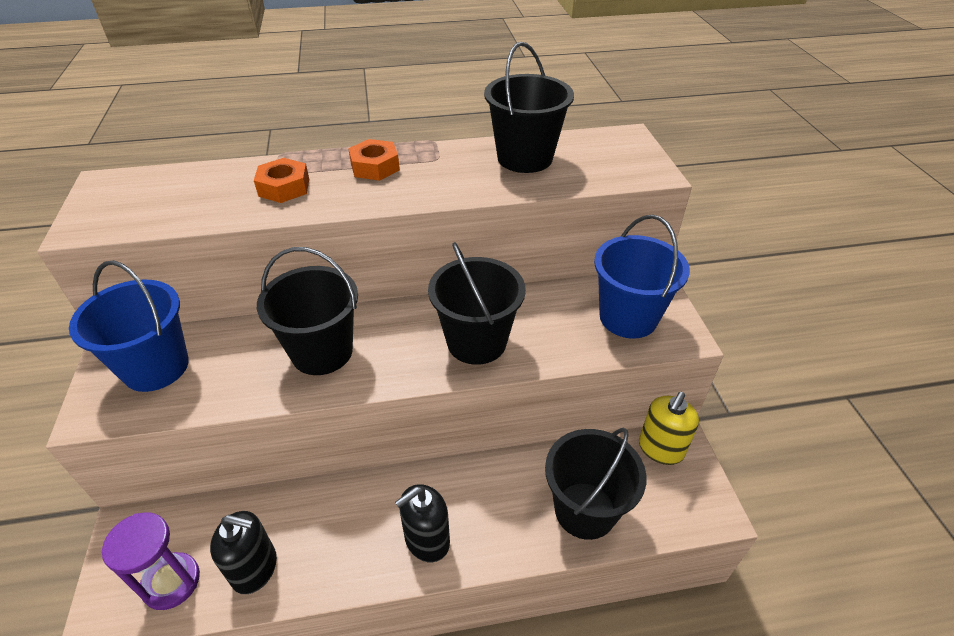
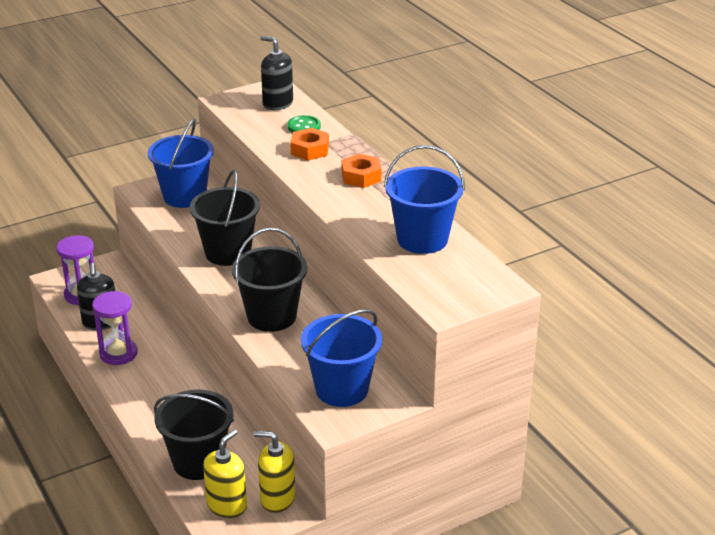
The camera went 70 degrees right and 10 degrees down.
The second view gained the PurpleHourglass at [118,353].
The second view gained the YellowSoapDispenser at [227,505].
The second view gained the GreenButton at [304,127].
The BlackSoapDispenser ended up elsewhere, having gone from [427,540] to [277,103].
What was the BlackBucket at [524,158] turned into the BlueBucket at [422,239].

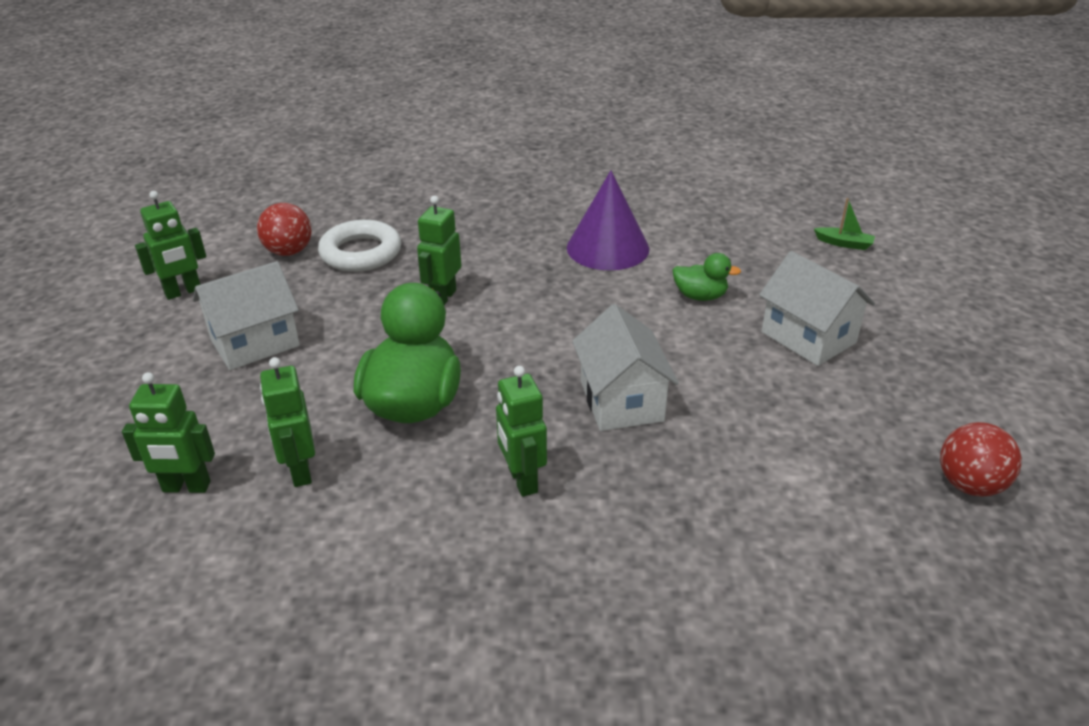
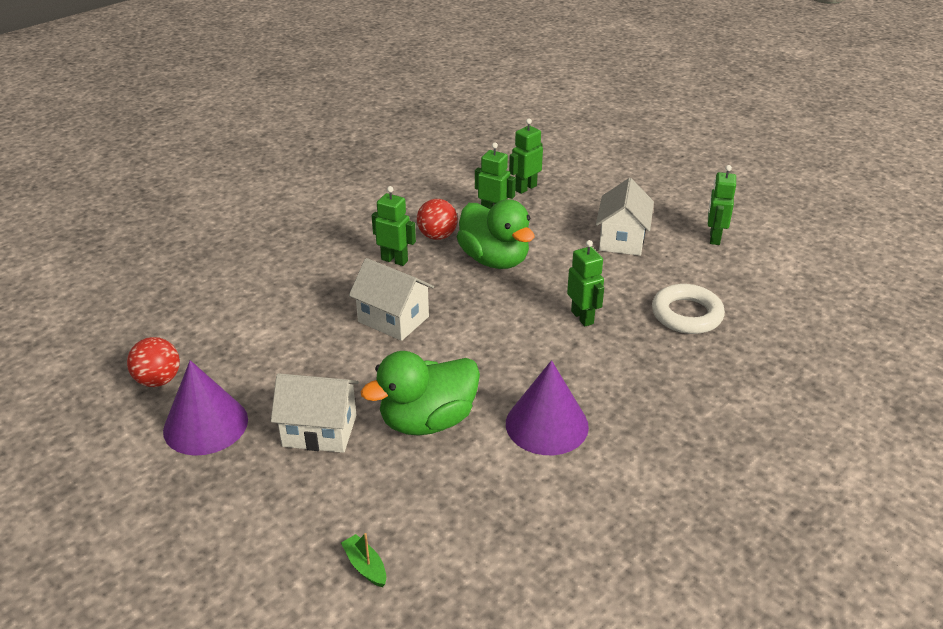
The camera went 135 degrees right and 0 degrees up.
The second view gained the PurpleCone at [205,424].
The RedBall ended up elsewhere, having gone from [289,252] to [437,236].
The GreenBoat at [844,243] ended up facing another way, 75 degrees clockwise from before.
The size of the GreenDuck at [700,296] changed by a factor of 2.03.

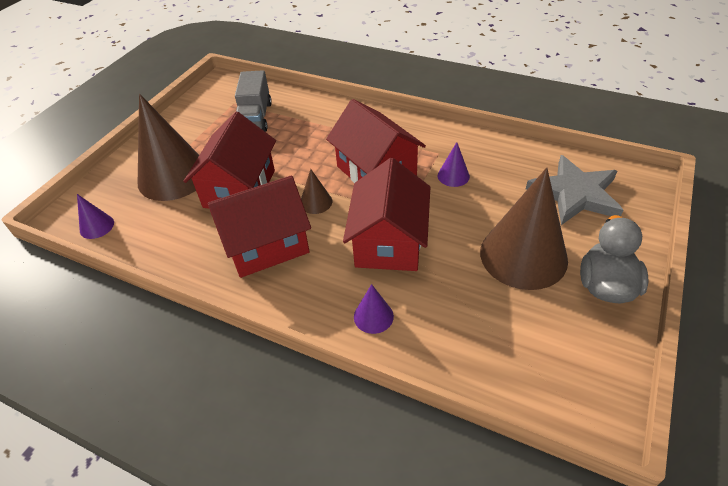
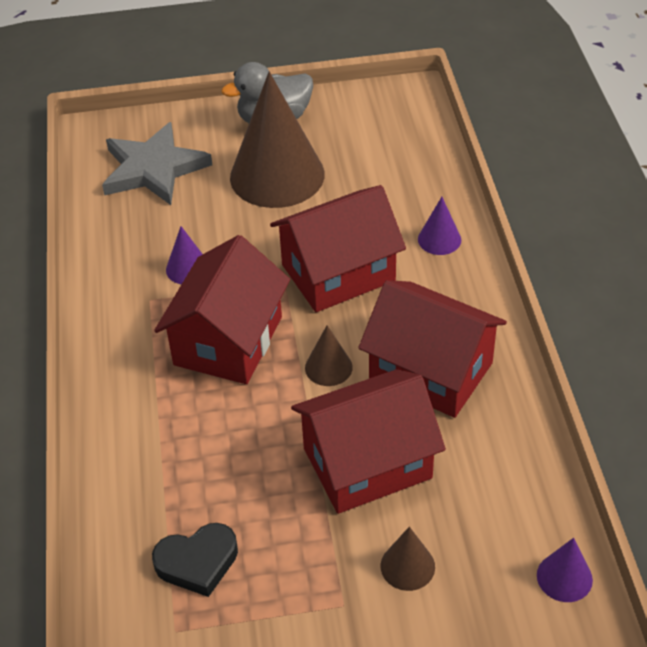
The camera went 125 degrees left and 0 degrees up.
Where the GreyTruck stood at [255,117], the BlackHeart came to stand at [197,562].
The size of the BrownCone at [173,176] changed by a factor of 0.43.

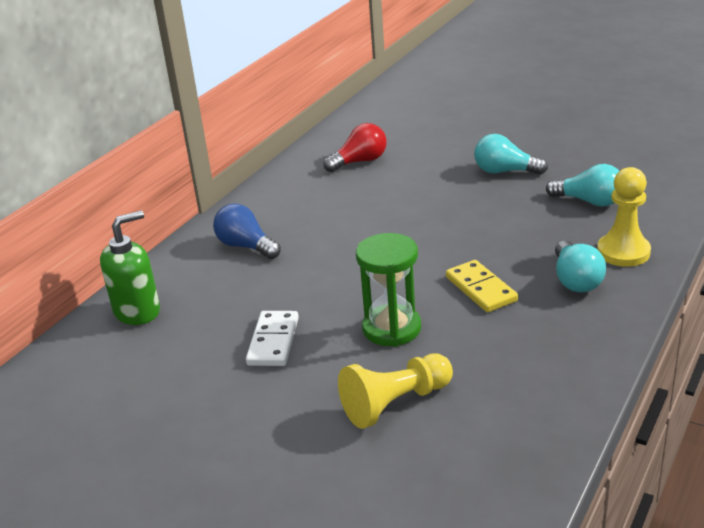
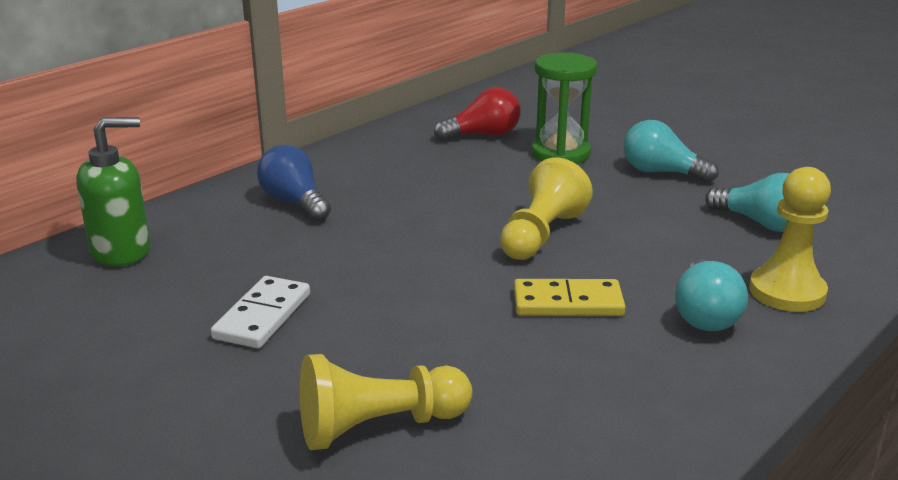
The camera went 10 degrees right and 5 degrees down.
The second view gained the YellowPawn at [541,235].
The GreenHourglass ended up elsewhere, having gone from [391,328] to [560,154].
The YellowDomino at [481,289] ended up facing another way, 75 degrees counterclockwise from before.

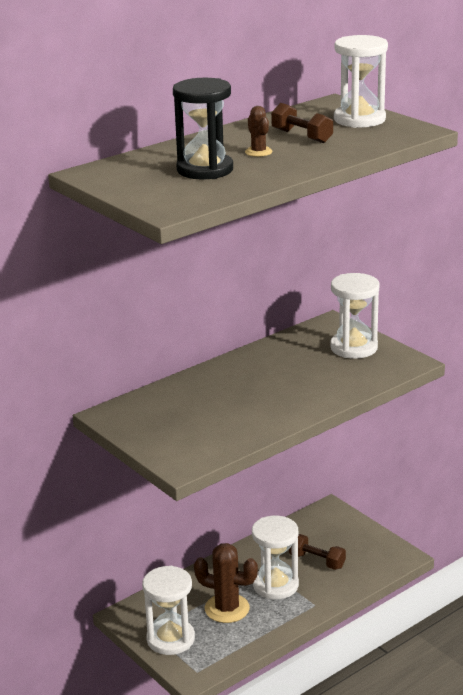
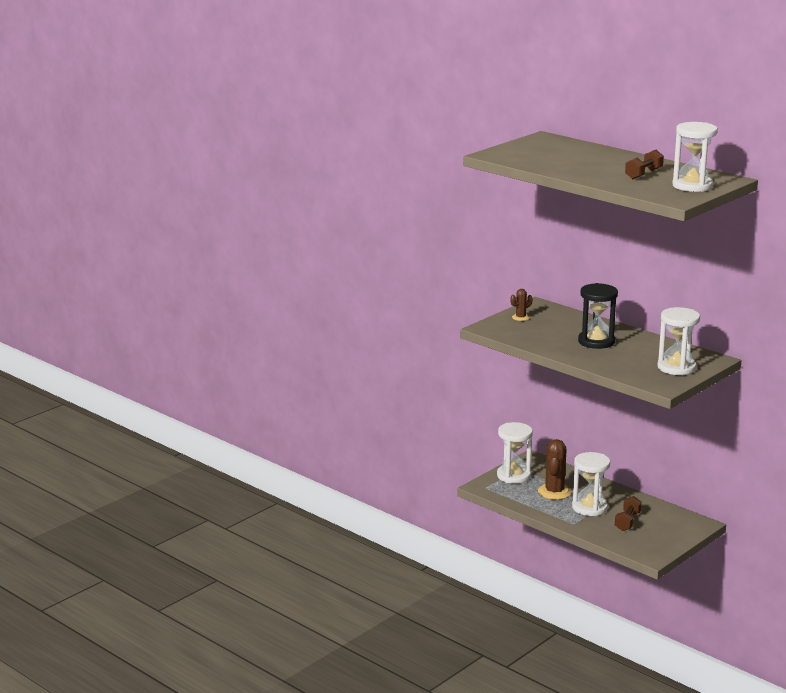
The camera went 80 degrees right and 5 degrees down.
The BlackHourglass ended up elsewhere, having gone from [205,170] to [596,342].
The BrownCactus ended up elsewhere, having gone from [258,152] to [520,317].

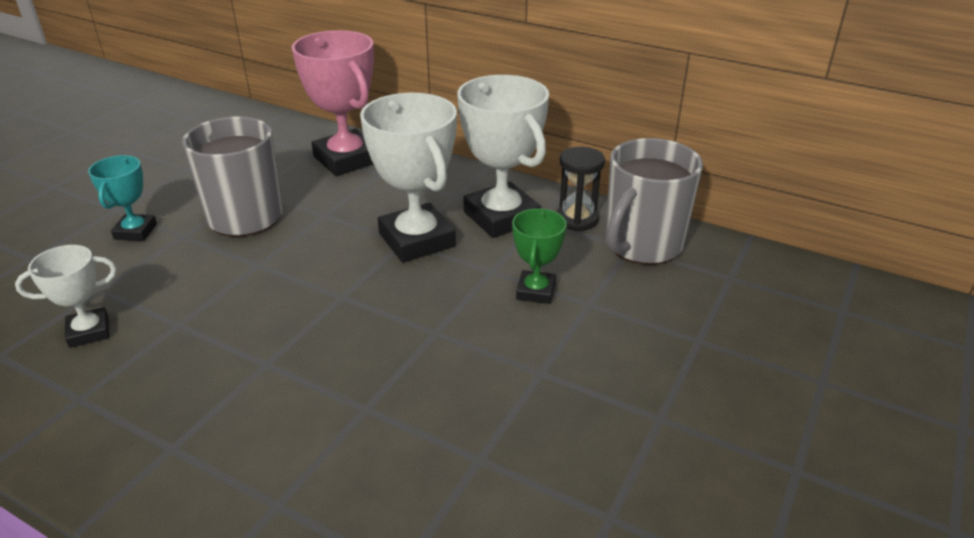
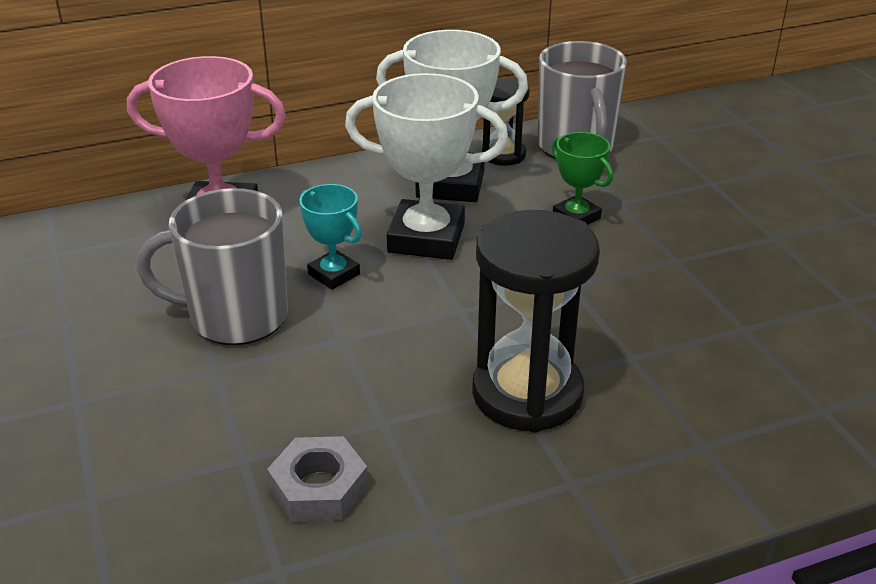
The camera went 50 degrees left and 0 degrees up.
The second view gained the BlackHourglass at [527,393].
The TurquoiseTrophy ended up elsewhere, having gone from [135,231] to [334,274].
Where the WhiteTrophy stood at [89,332], the GreyNut came to stand at [319,488].

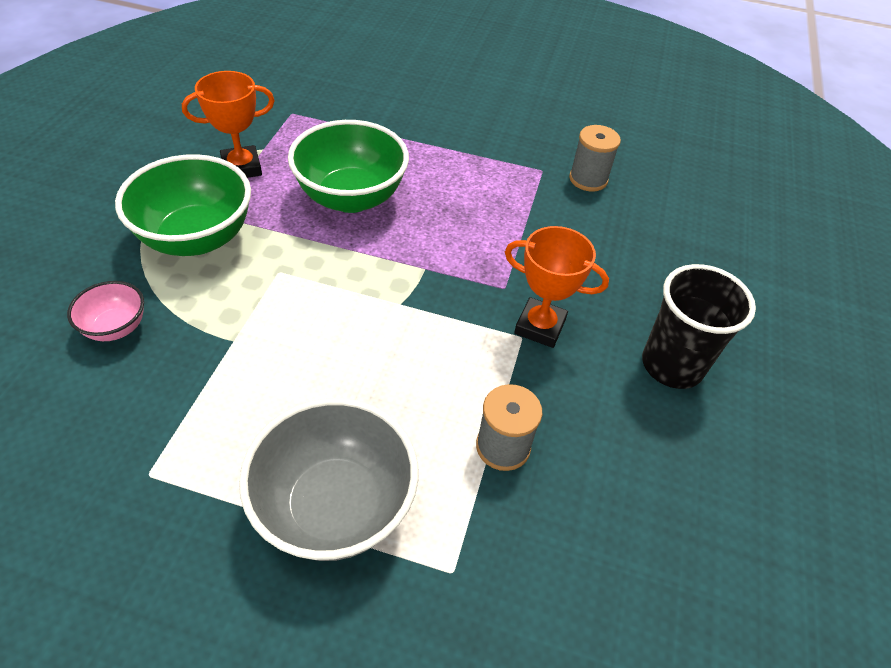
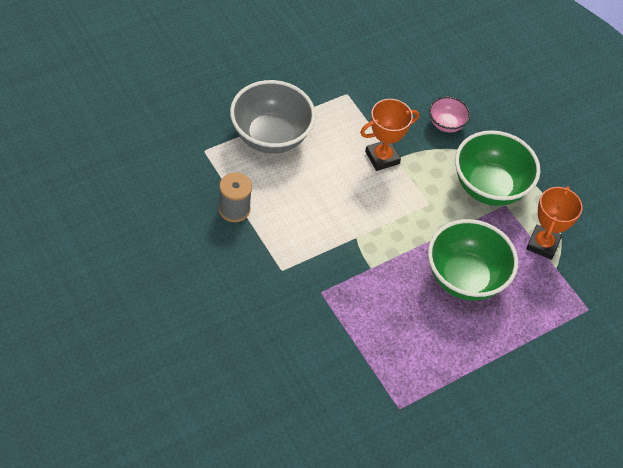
The camera went 130 degrees right and 5 degrees up.
The second view lost the GreySpool at [588,179].
The second view lost the BlackCup at [672,365].
The OrangeTrophy ended up elsewhere, having gone from [540,326] to [382,157].

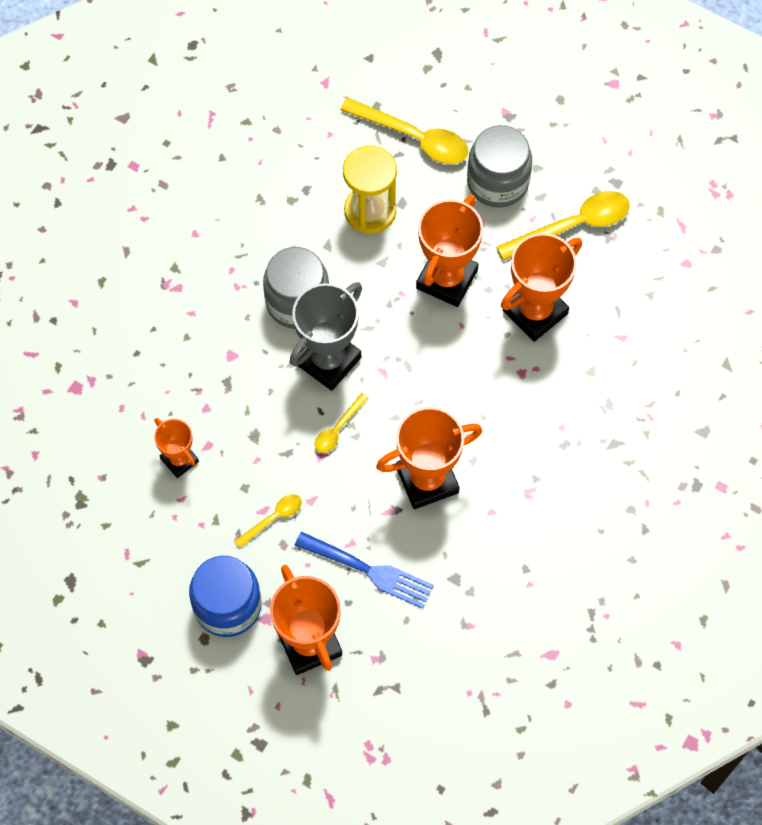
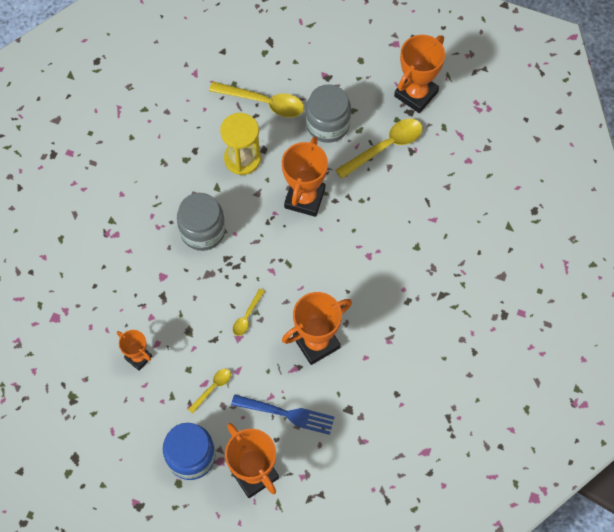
The camera went 10 degrees left and 0 degrees up.
The second view lost the GreyTrophy at [328,361].
The OrangeTrophy ended up elsewhere, having gone from [535,312] to [416,94].

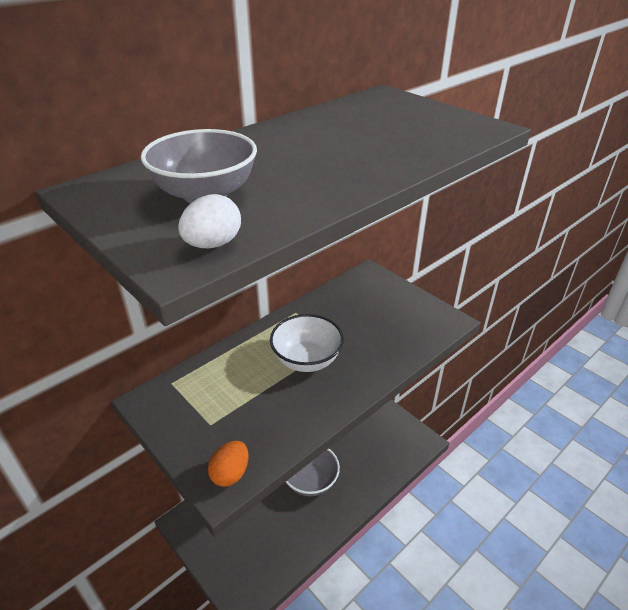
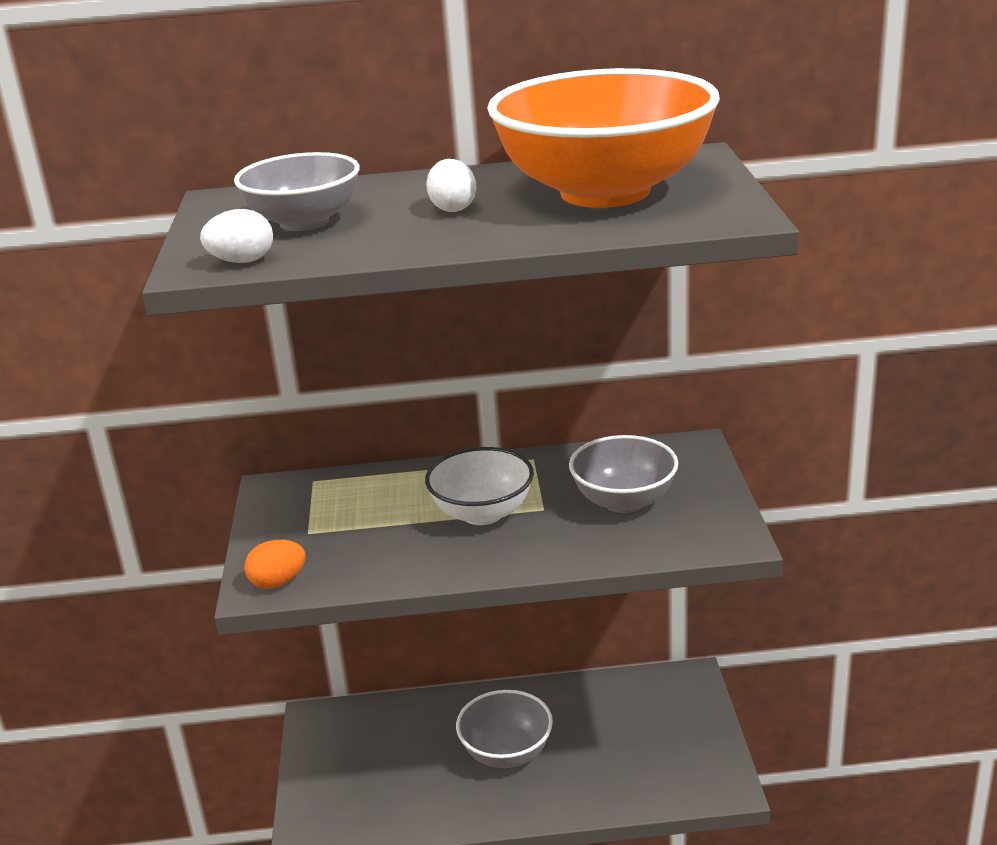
The camera went 40 degrees right and 10 degrees down.
The second view gained the WhiteEgg at [453,208].
The second view gained the OrangeBowl at [605,192].
The second view gained the GreyBowl at [624,501].

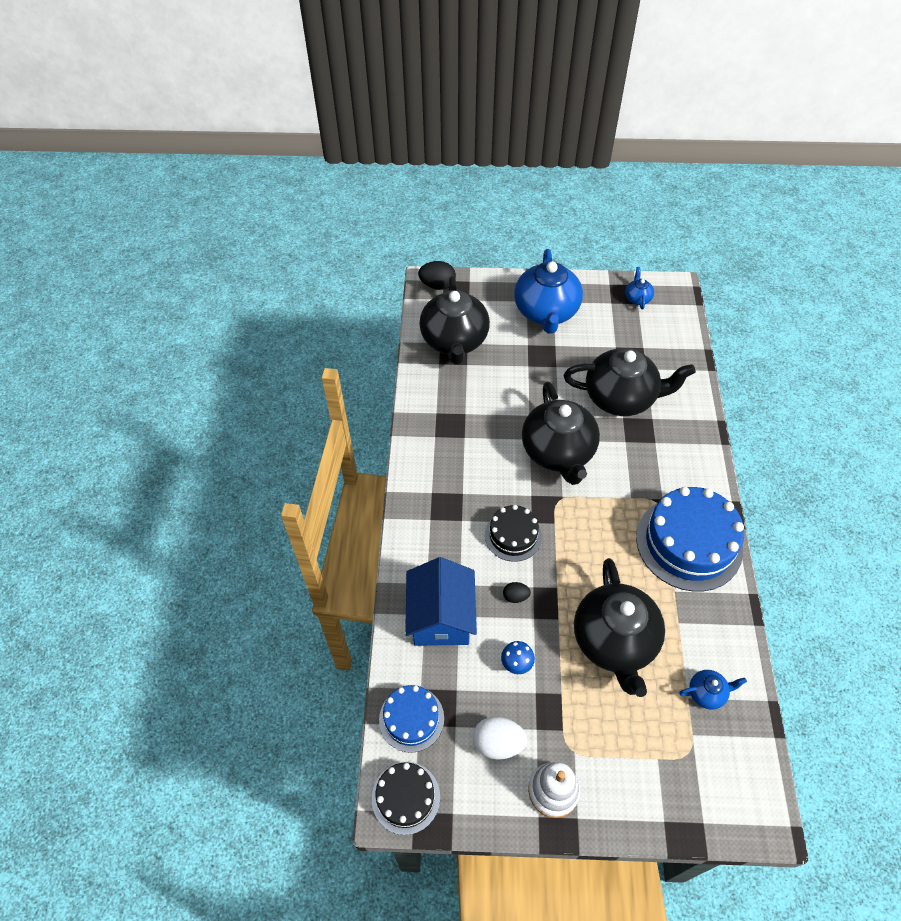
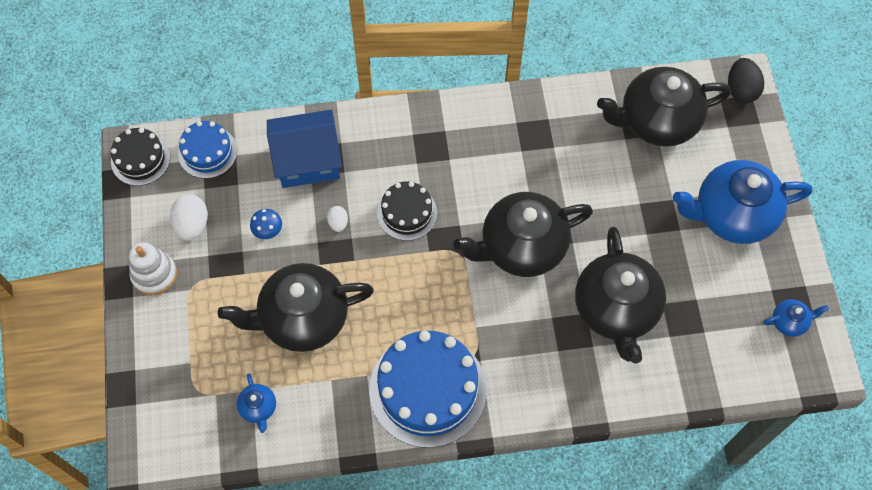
The camera went 80 degrees right and 10 degrees up.
What was the BlackEgg at [515,596] turned into the WhiteEgg at [338,223].

